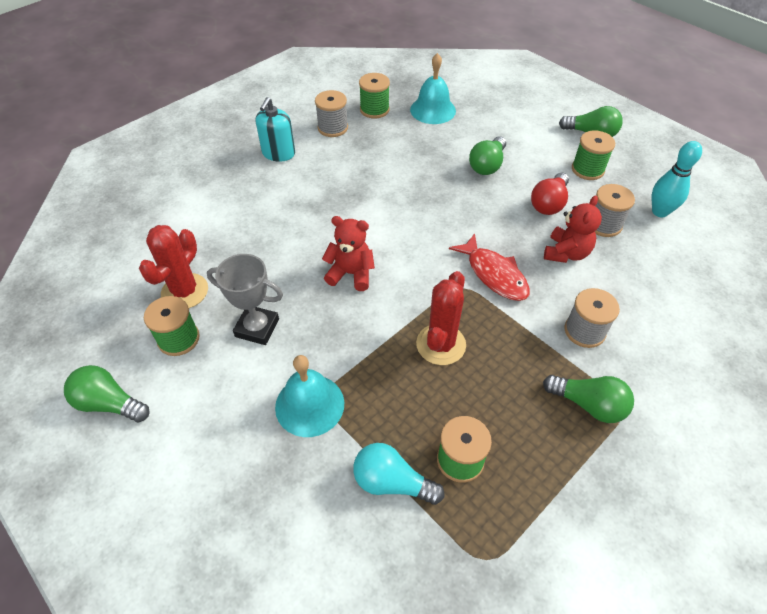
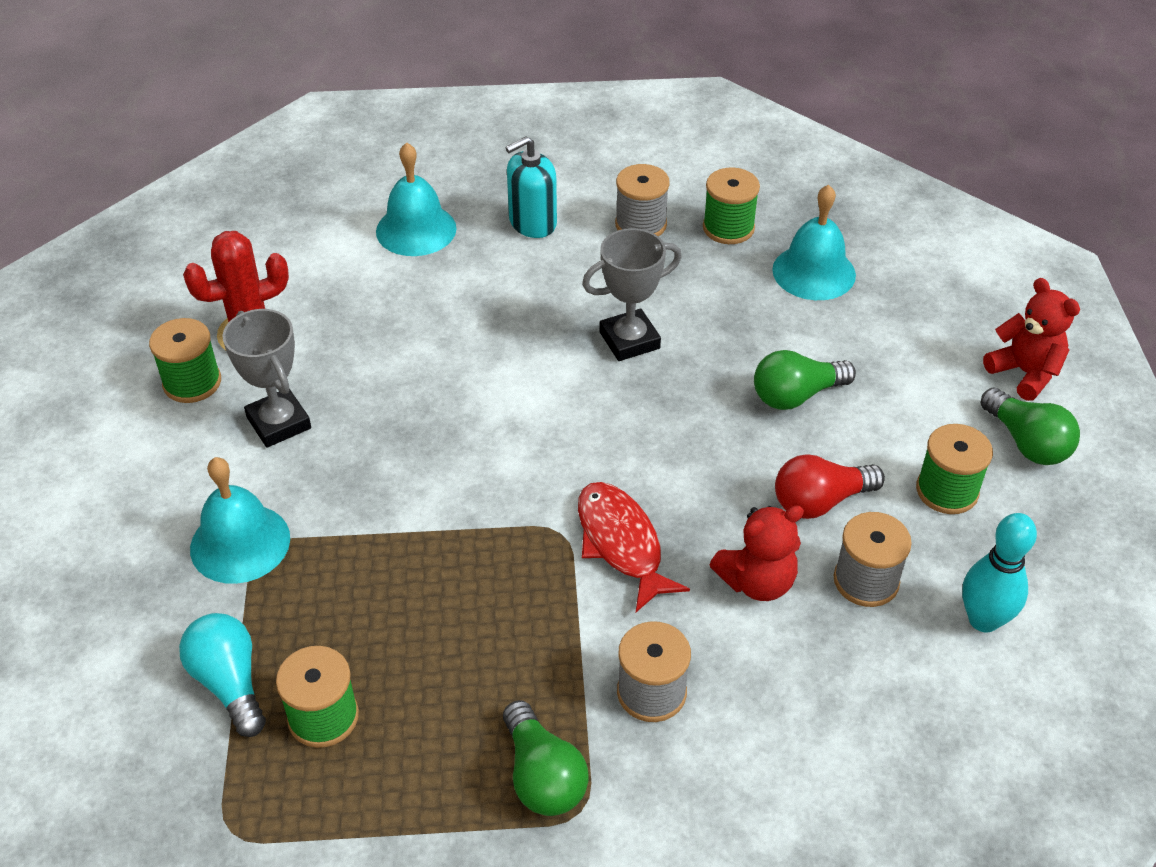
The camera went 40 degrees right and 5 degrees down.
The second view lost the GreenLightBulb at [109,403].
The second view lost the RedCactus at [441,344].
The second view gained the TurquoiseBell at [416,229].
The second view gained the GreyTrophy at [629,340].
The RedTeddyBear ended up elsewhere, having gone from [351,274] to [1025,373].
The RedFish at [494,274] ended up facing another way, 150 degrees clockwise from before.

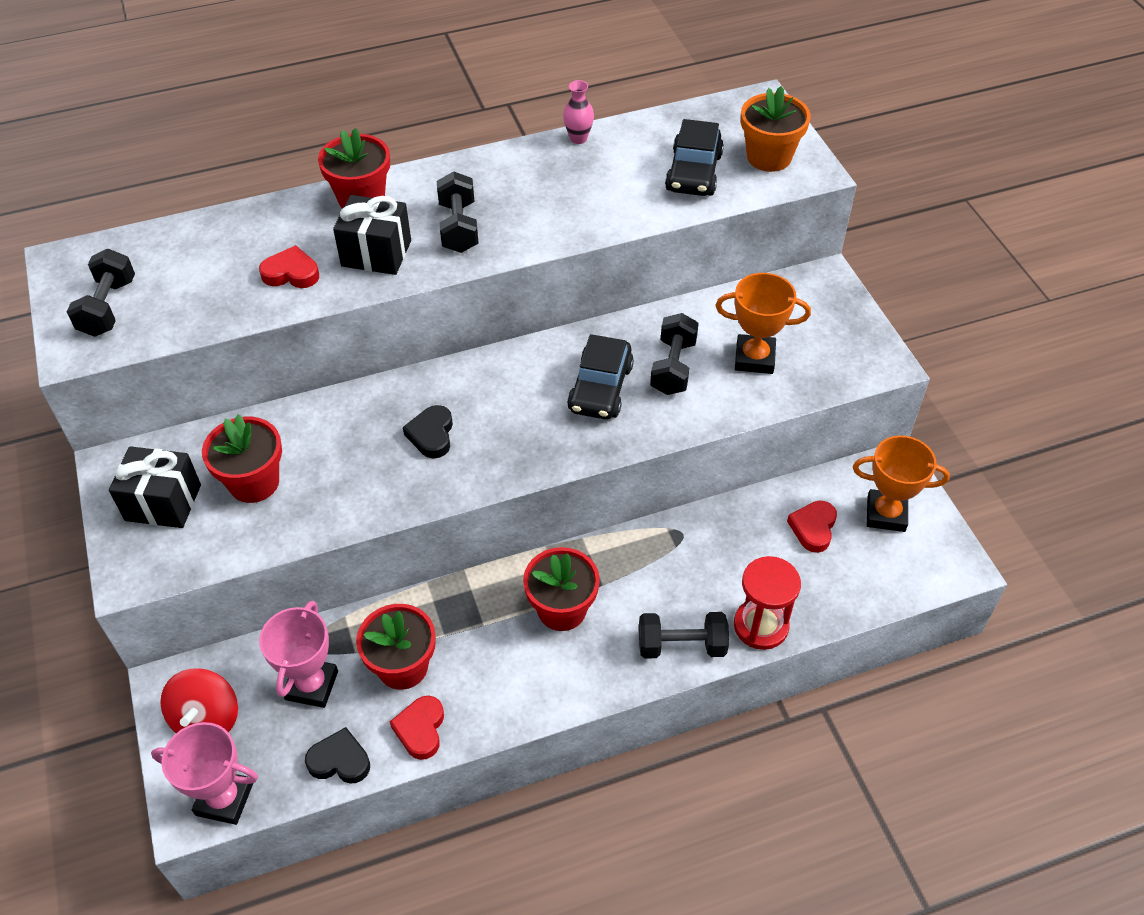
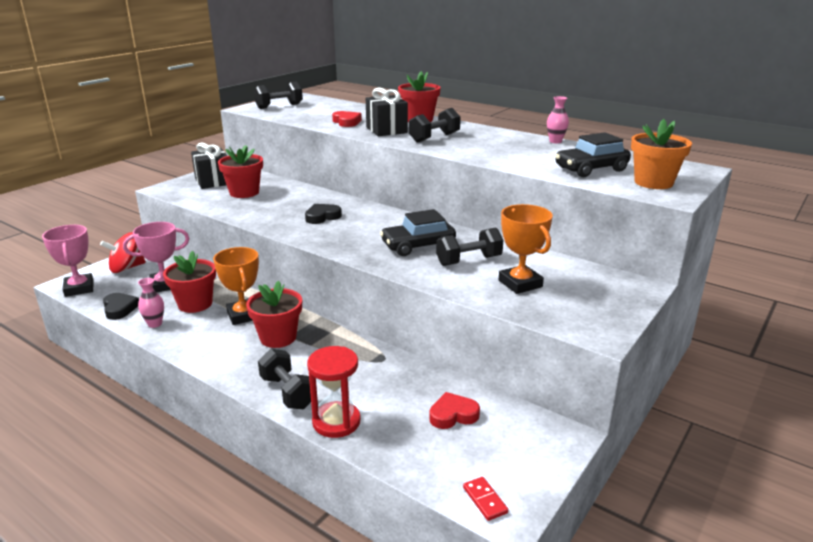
The camera went 55 degrees right and 25 degrees down.
The second view gained the RedDomino at [484,500].
The OrangeTrophy ended up elsewhere, having gone from [886,514] to [243,315].
Where the RedHeart stood at [420,729], the PinkVase came to stand at [155,324].

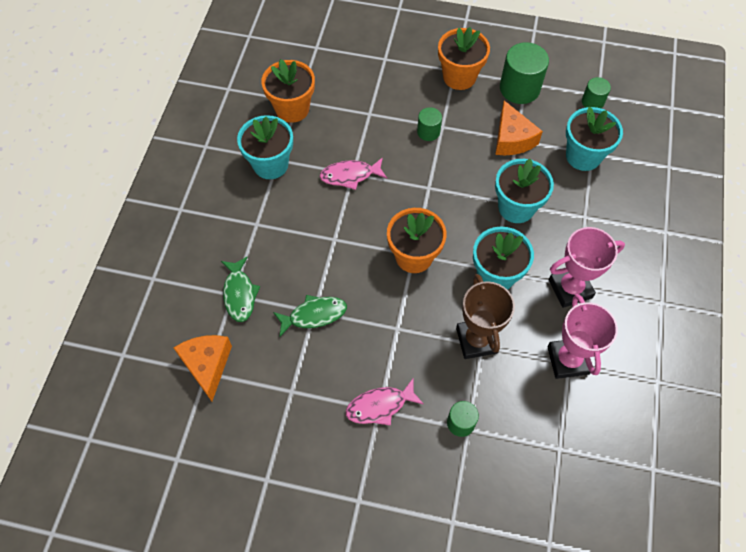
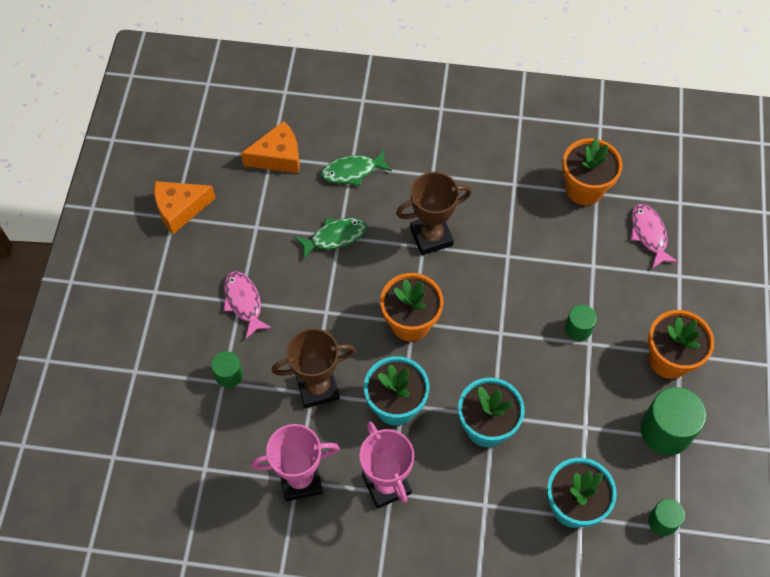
The camera went 85 degrees right and 0 degrees up.
The second view lost the TurquoiseFlowerPot at [270,164].
The second view gained the BrownTrophy at [431,237].
The PinkFish ended up elsewhere, having gone from [350,175] to [649,234].
The OrangeCheese ended up elsewhere, having gone from [512,139] to [180,209].
The GreenFish at [314,315] ended up facing another way, 90 degrees counterclockwise from before.

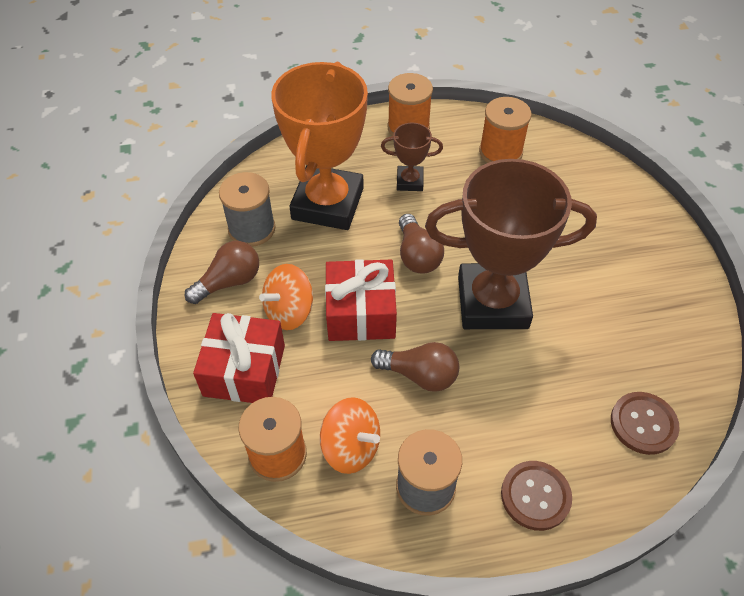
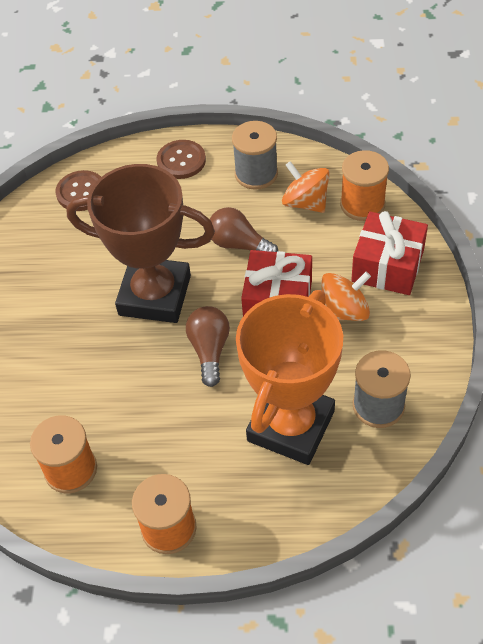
The camera went 165 degrees left and 0 degrees up.
The second view lost the BrownLightBulb at [229,282].
The second view lost the BrownTrophy at [410,181].

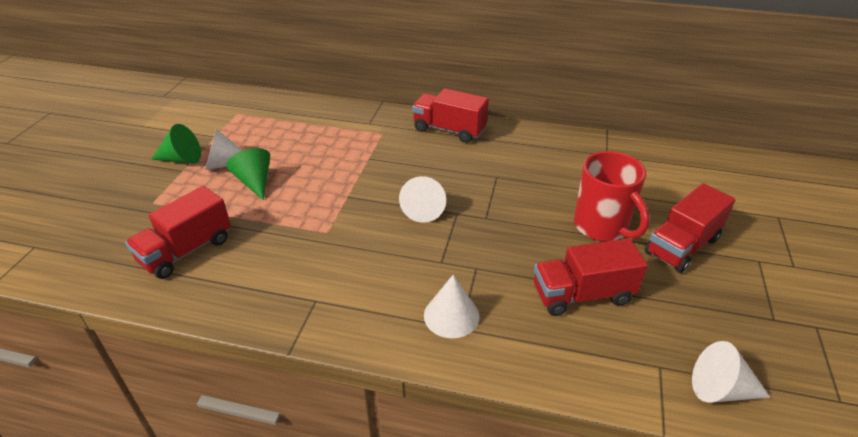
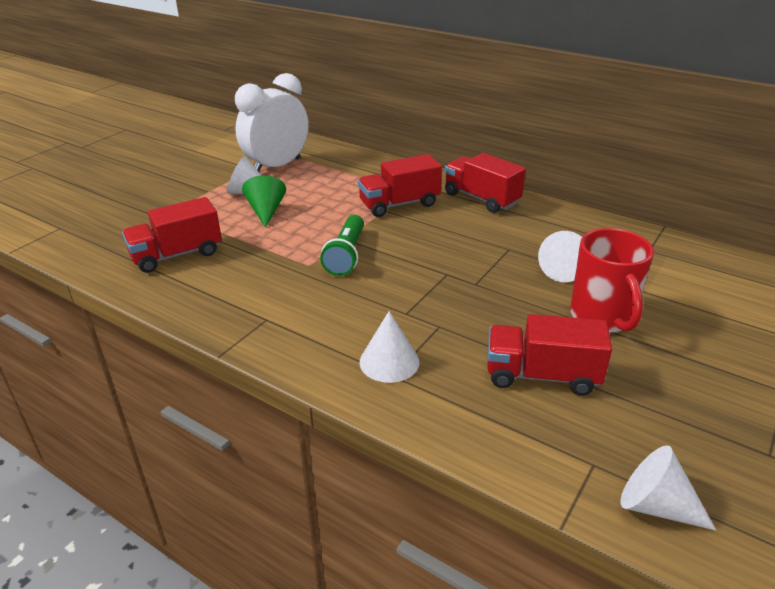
The camera went 20 degrees right and 5 degrees down.
The second view lost the GreenCone at [181,159].
The second view gained the WhiteClock at [277,166].
The second view gained the GreenFlashlight at [346,255].
The WhiteCone ended up elsewhere, having gone from [423,209] to [563,270].
The RedTruck ended up elsewhere, having gone from [682,246] to [399,204].

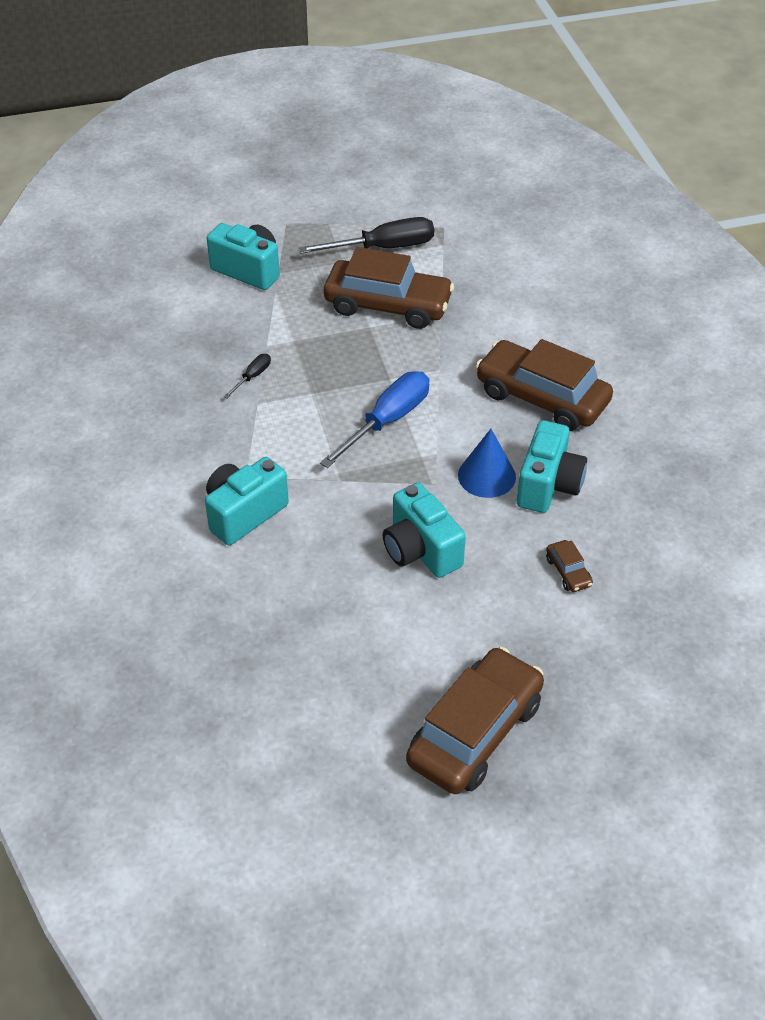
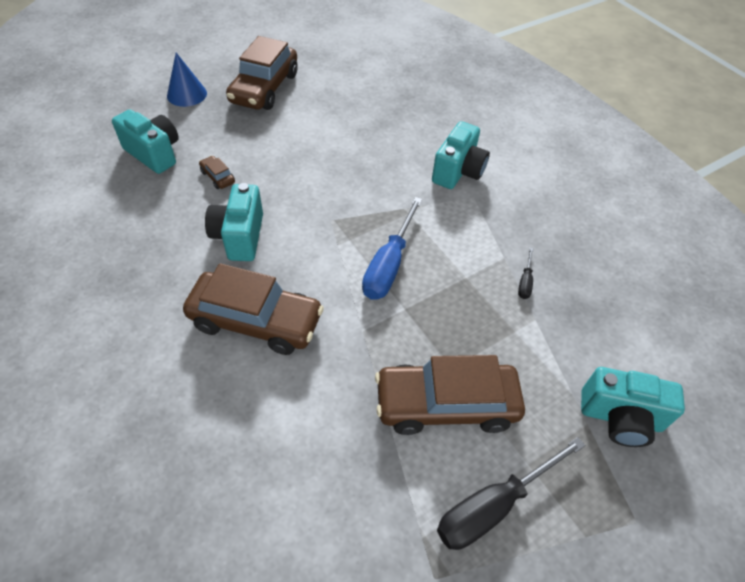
The camera went 160 degrees right and 5 degrees up.
The TurquoiseCamera ended up elsewhere, having gone from [420,550] to [154,153].
The BlueCone ended up elsewhere, having gone from [486,476] to [187,94].

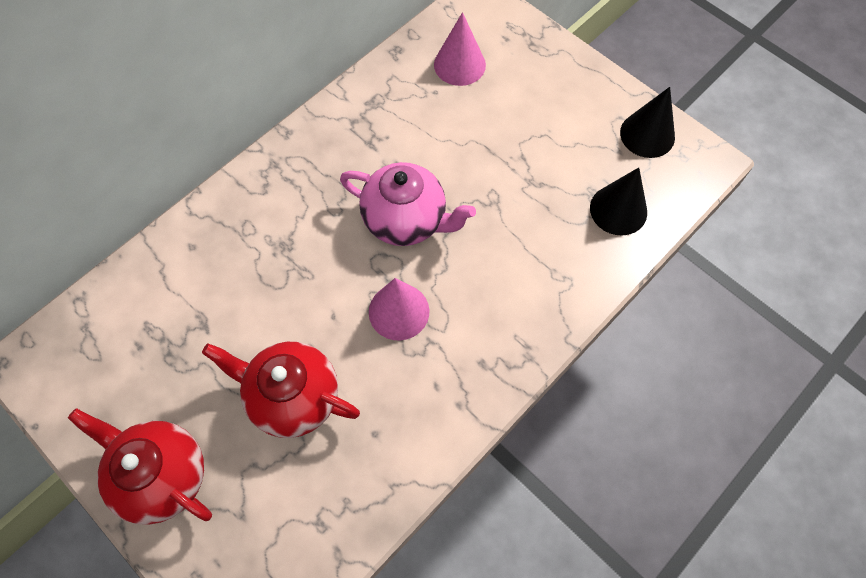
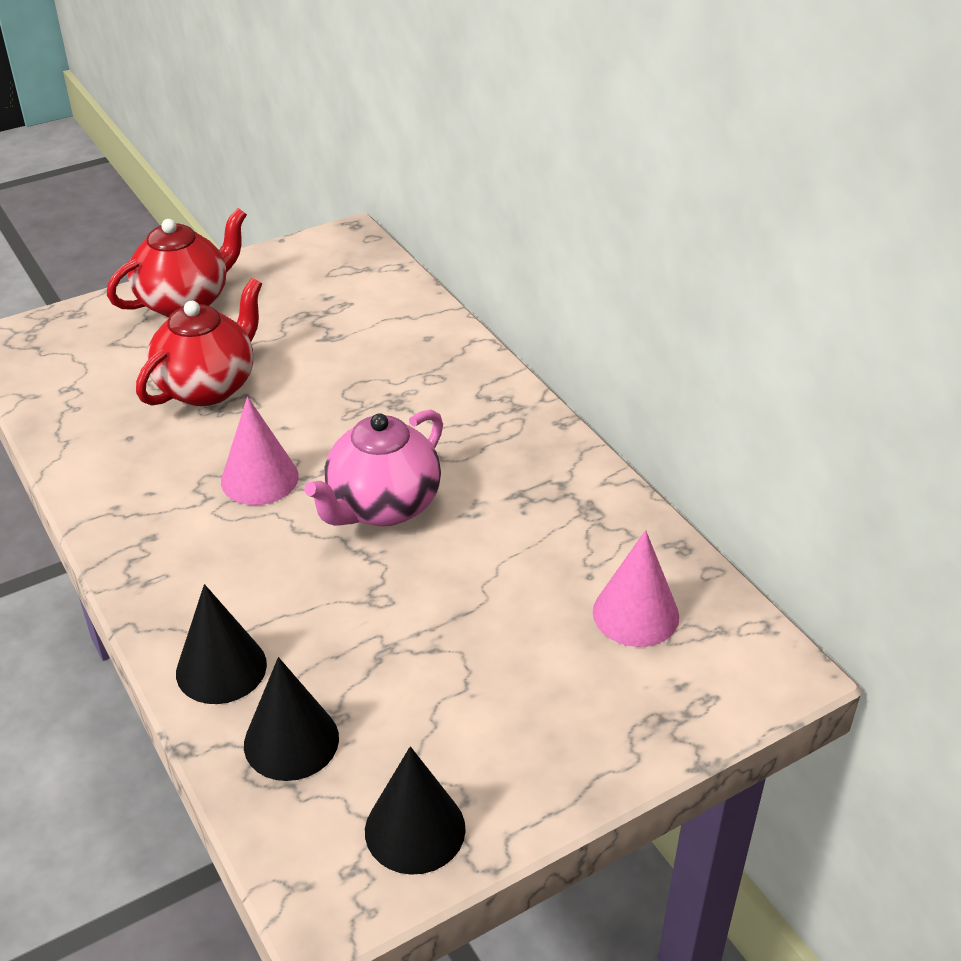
The camera went 105 degrees right and 25 degrees down.
The second view gained the BlackCone at [221,668].

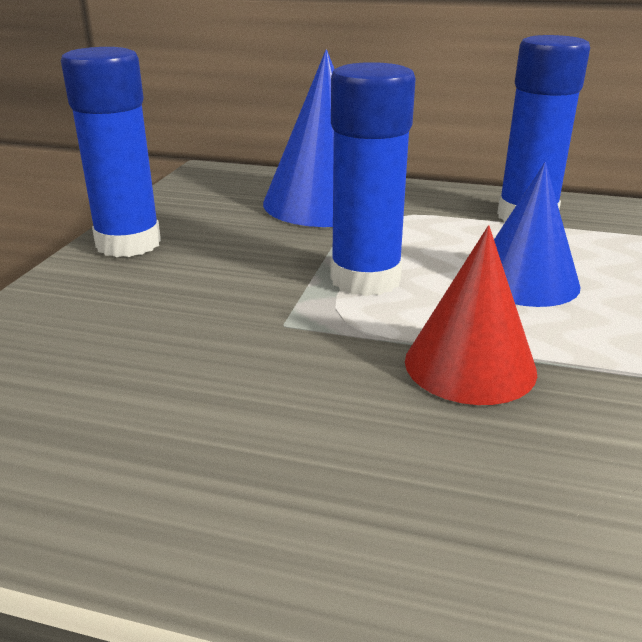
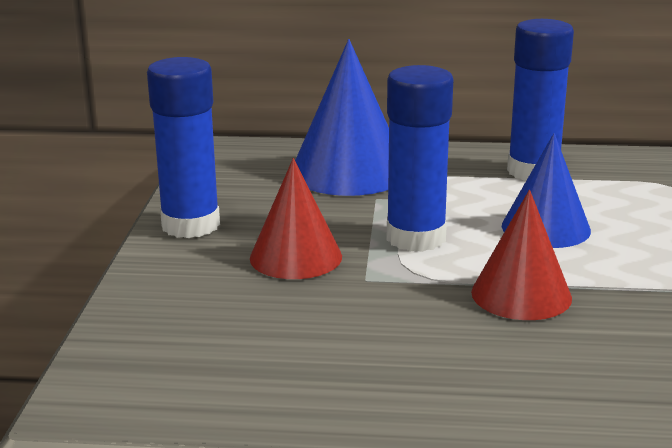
The camera went 10 degrees left and 5 degrees down.
The second view gained the RedCone at [296,257].

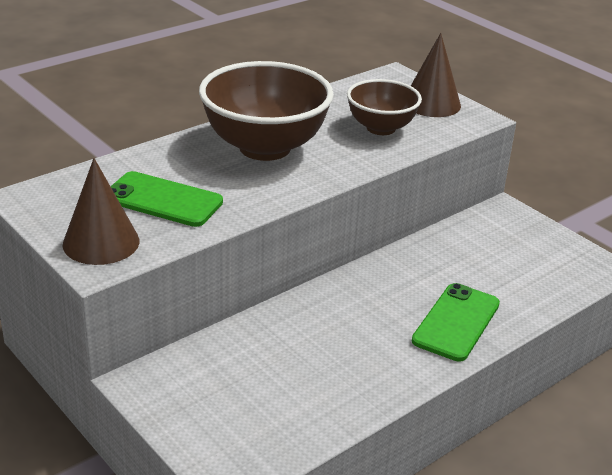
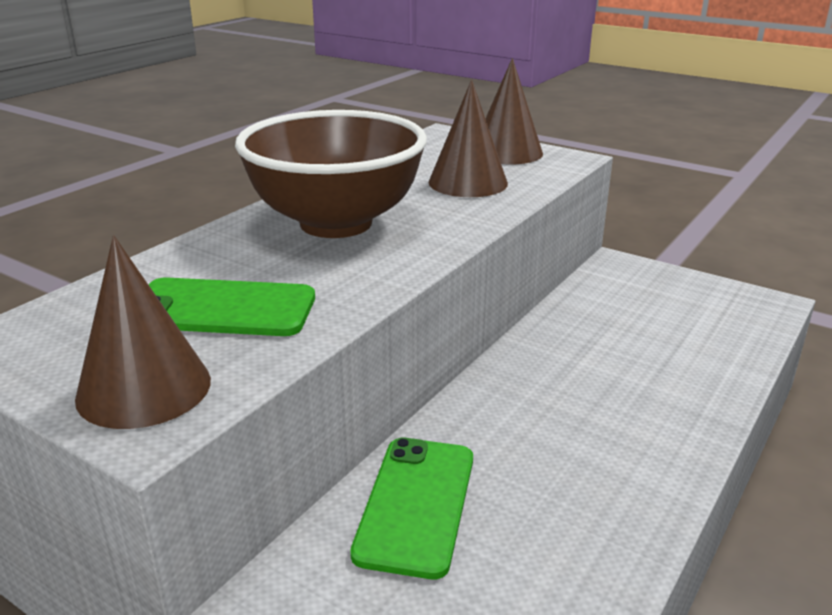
The camera went 15 degrees left and 5 degrees down.
The GreenPhone ended up elsewhere, having gone from [456,322] to [416,504].
Where the BrownBowl stood at [381,128], the BrownCone came to stand at [468,182].

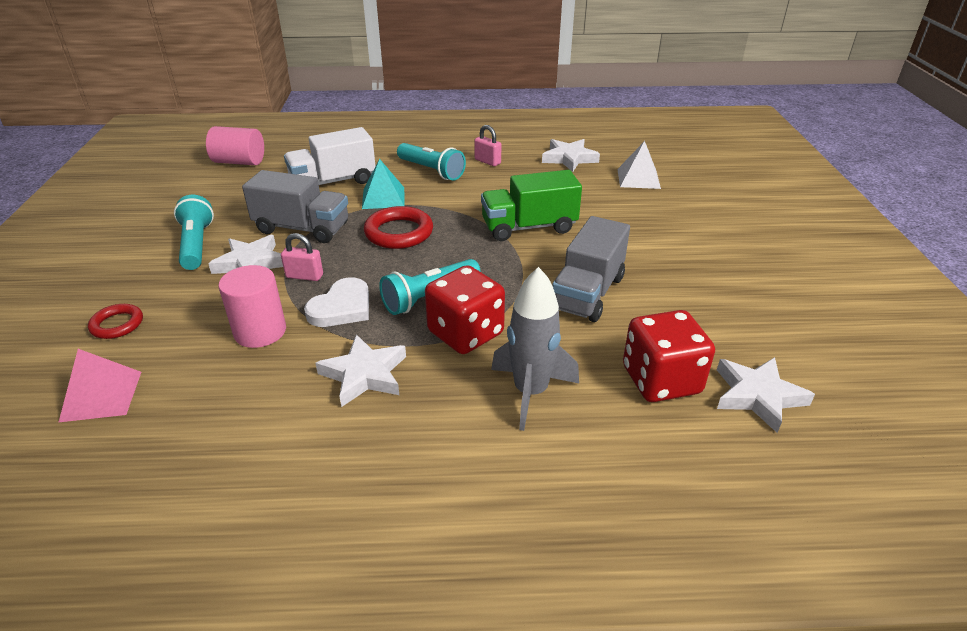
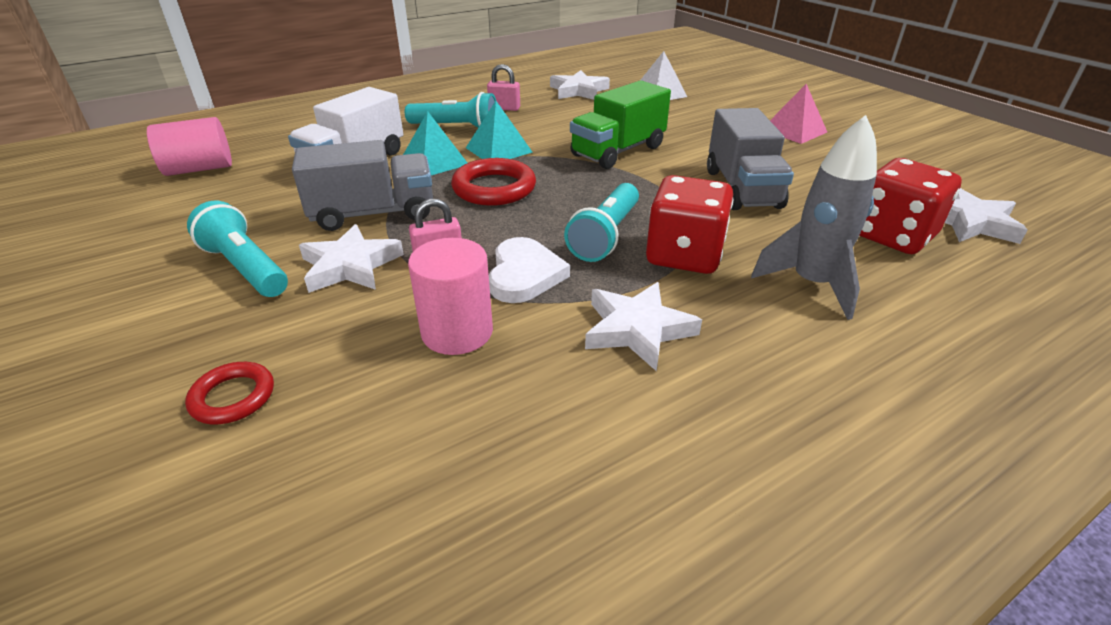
The camera went 30 degrees left and 0 degrees up.
The second view gained the TurquoisePyramid at [498,150].
The PinkPyramid ended up elsewhere, having gone from [101,396] to [794,131].

